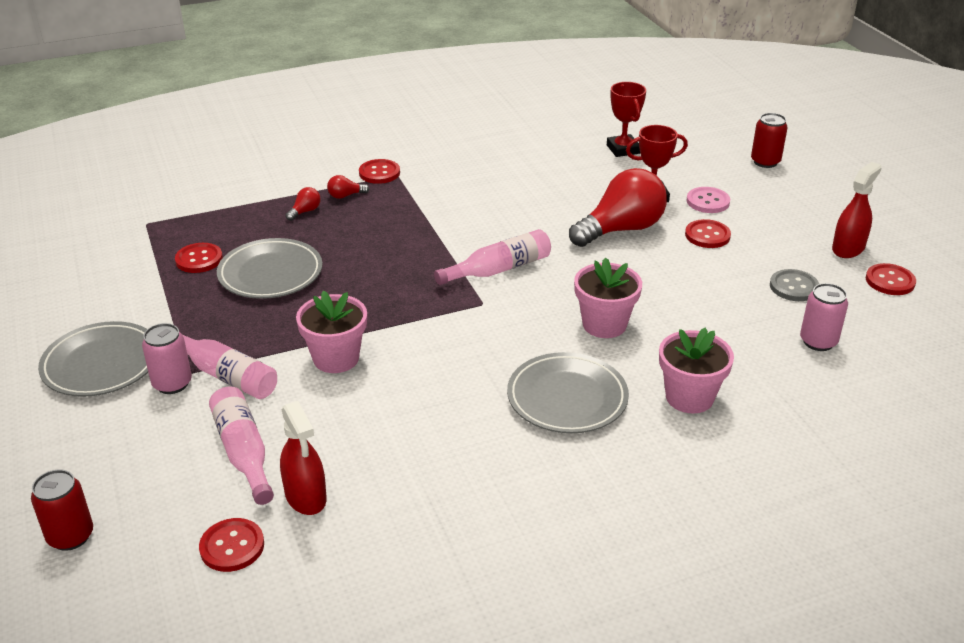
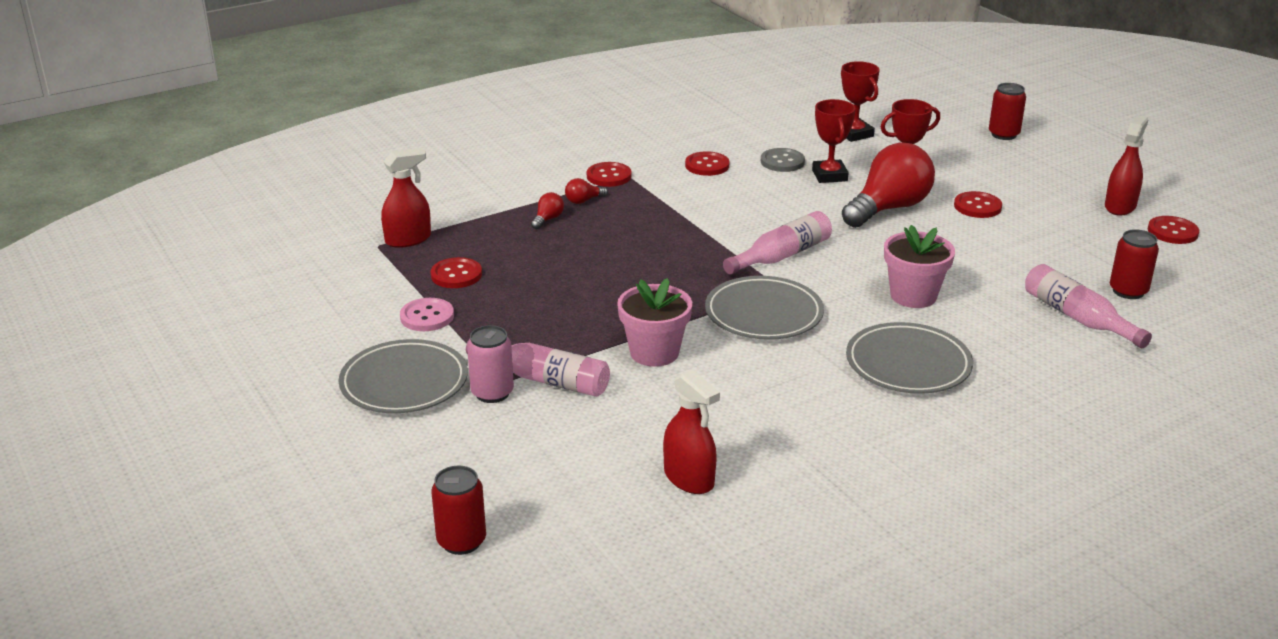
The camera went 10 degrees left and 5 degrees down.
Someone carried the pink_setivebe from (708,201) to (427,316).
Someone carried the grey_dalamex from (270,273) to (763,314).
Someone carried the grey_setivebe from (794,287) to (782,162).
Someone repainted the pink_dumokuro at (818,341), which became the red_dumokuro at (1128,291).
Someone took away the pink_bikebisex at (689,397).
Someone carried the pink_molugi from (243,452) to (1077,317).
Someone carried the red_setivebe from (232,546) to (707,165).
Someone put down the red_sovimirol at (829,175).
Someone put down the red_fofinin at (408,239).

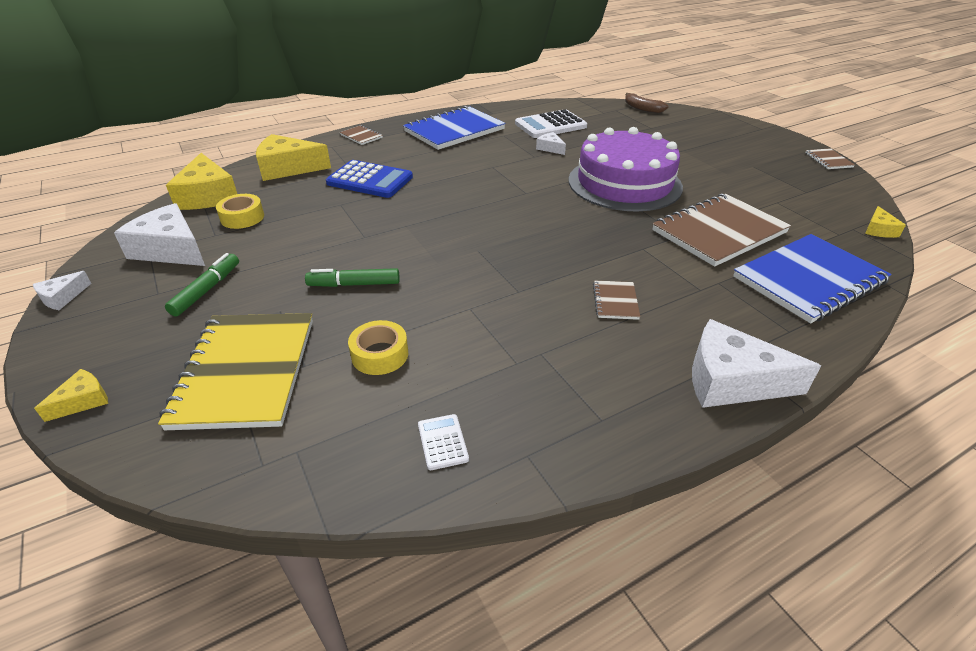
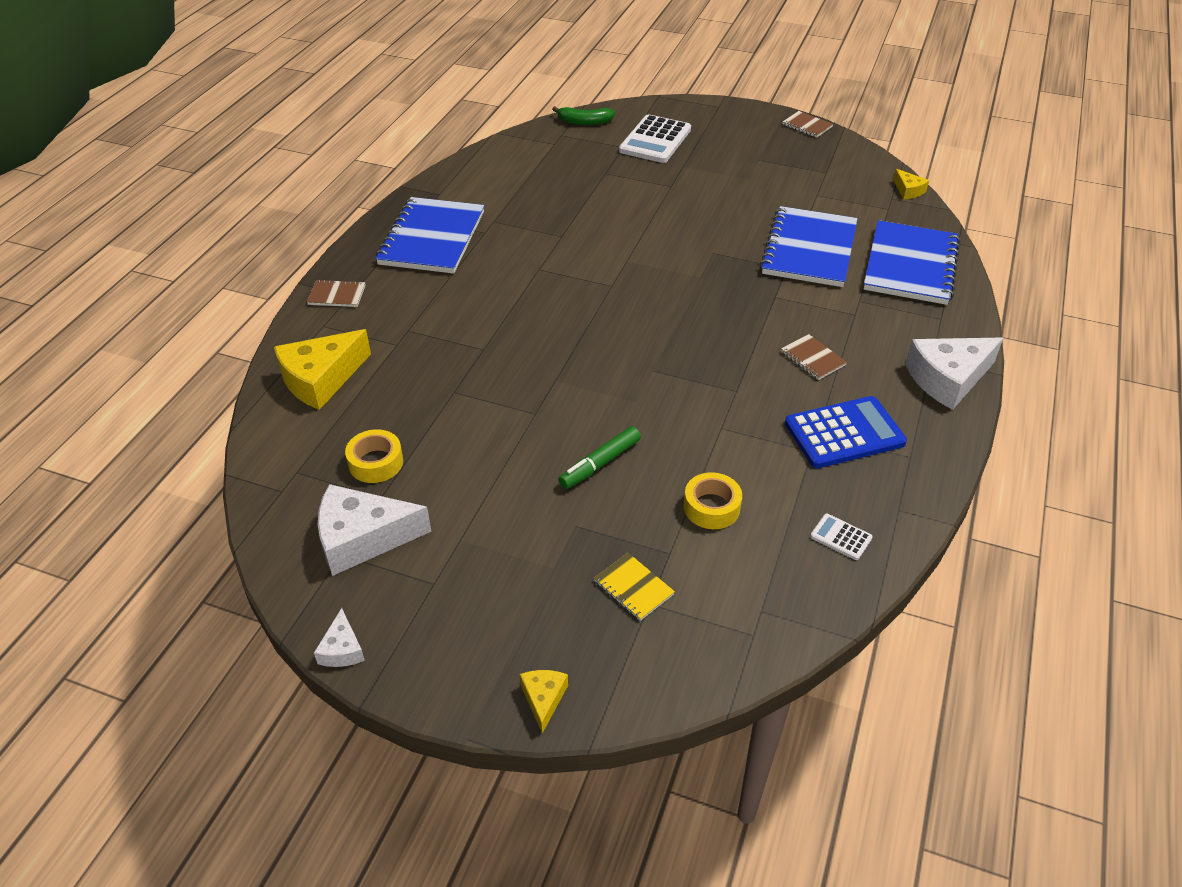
The camera went 40 degrees left and 5 degrees up.
Someone repainted the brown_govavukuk at (642,108), which became the green_govavukuk at (584,122).
Someone carried the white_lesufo from (550,125) to (655,140).
Someone took away the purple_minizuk at (624,183).
Someone took away the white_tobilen at (550,148).
Someone took away the yellow_tobilen at (208,195).
Someone carried the blue_lesufo from (370,180) to (844,433).
Someone repainted the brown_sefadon at (719,232), which became the blue_sefadon at (809,249).
Someone took away the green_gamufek at (207,290).
Someone scaled the yellow_sefadon at (246,371) by 0.43.

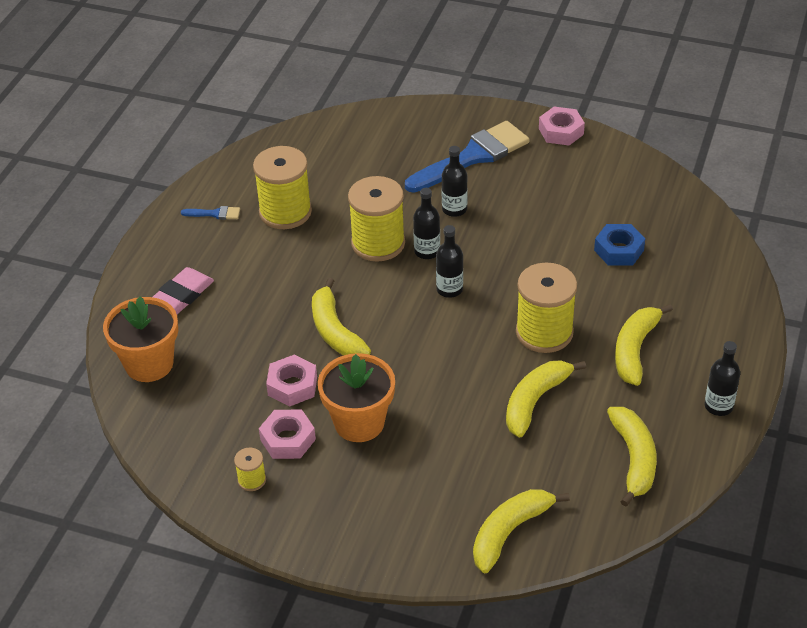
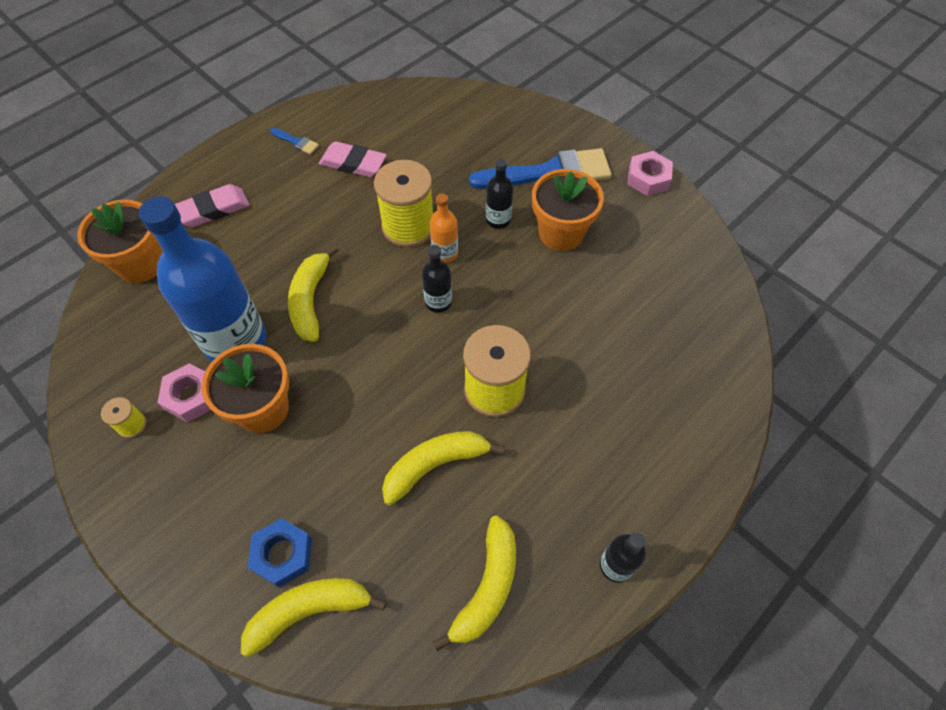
The camera went 25 degrees right and 15 degrees up.
Someone swapped the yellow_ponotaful at (285,212) for the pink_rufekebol at (353,163).
Someone repainted the black_molugi at (427,251), which became the orange_molugi at (445,253).
Someone carried the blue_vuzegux from (618,250) to (282,554).
Someone took away the yellow_govavukuk at (635,350).
Someone swapped the pink_vuzegux at (292,386) for the blue_molugi at (235,341).
Someone put down the orange_bikebisex at (561,233).

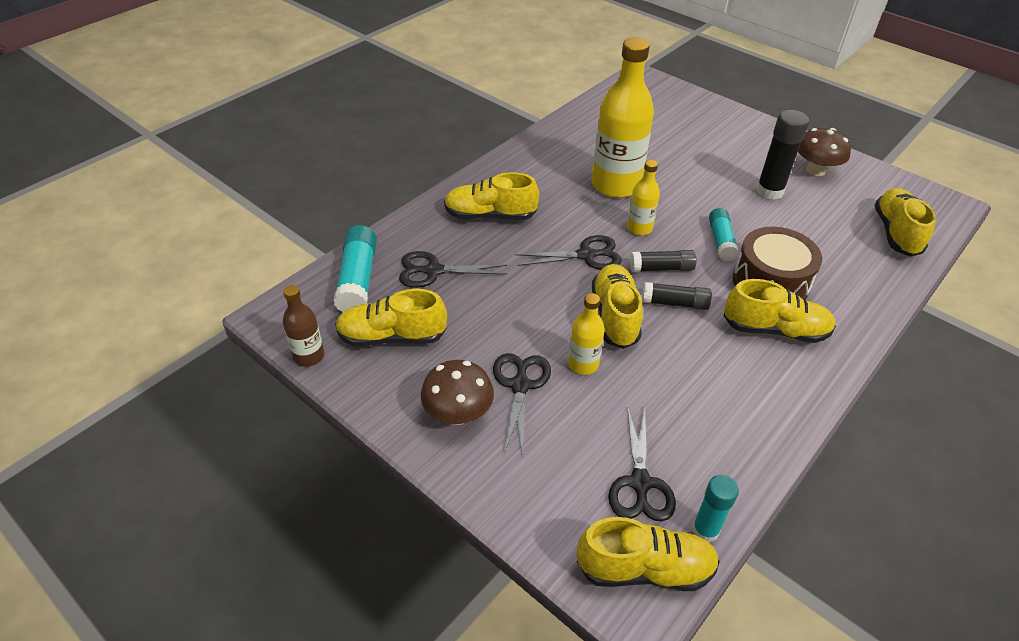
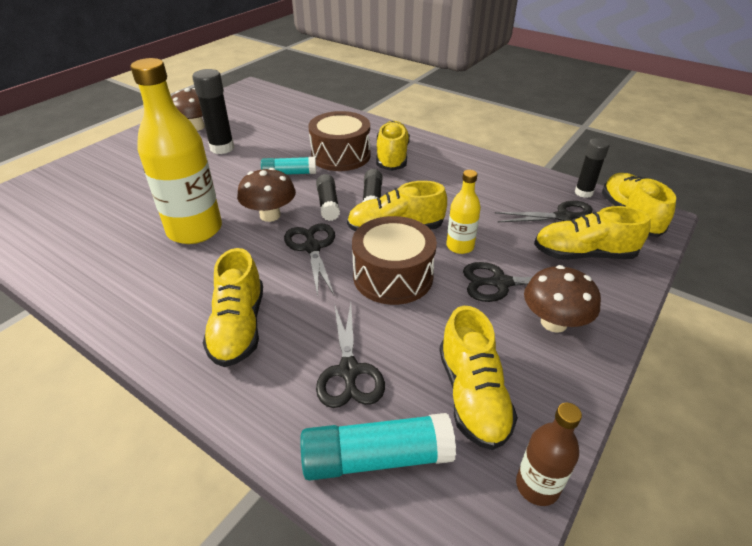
The camera went 95 degrees left and 5 degrees down.
Someone swapped the yellow_molugi at (639,228) for the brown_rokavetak at (270,215).
Someone carried the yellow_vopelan from (896,233) to (583,254).
Someone repainted the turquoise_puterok at (705,530), which became the black_puterok at (583,192).
Someone put down the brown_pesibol at (393,276).

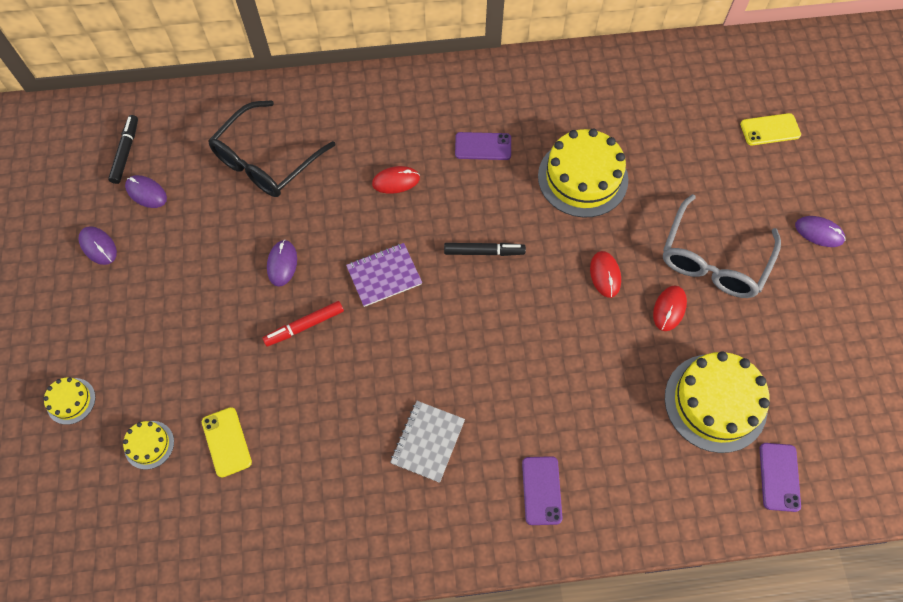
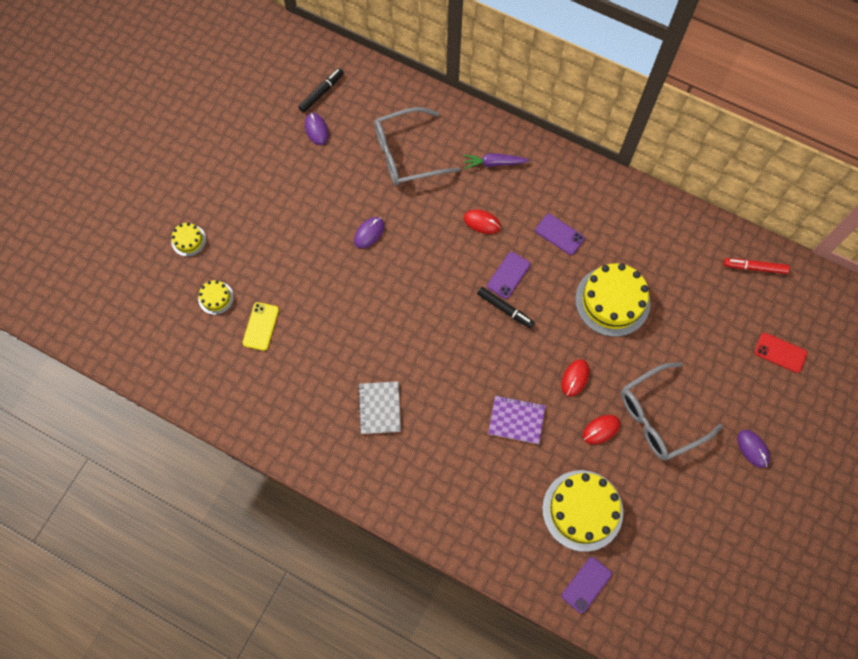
The camera went 35 degrees right and 5 degrees up.
Someone repainted the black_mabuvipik at (266,160), which became the grey_mabuvipik at (407,154).
Someone repainted the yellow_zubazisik at (770,130), which became the red_zubazisik at (780,353).
Someone took away the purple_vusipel at (98,246).
Someone carried the purple_sefadon from (384,275) to (516,420).
Someone carried the red_gamufek from (304,326) to (754,267).
Someone rotated the grey_sefadon at (427,441) by 60 degrees counterclockwise.
Someone carried the purple_zubazisik from (541,490) to (508,275).
Someone put down the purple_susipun at (494,163).

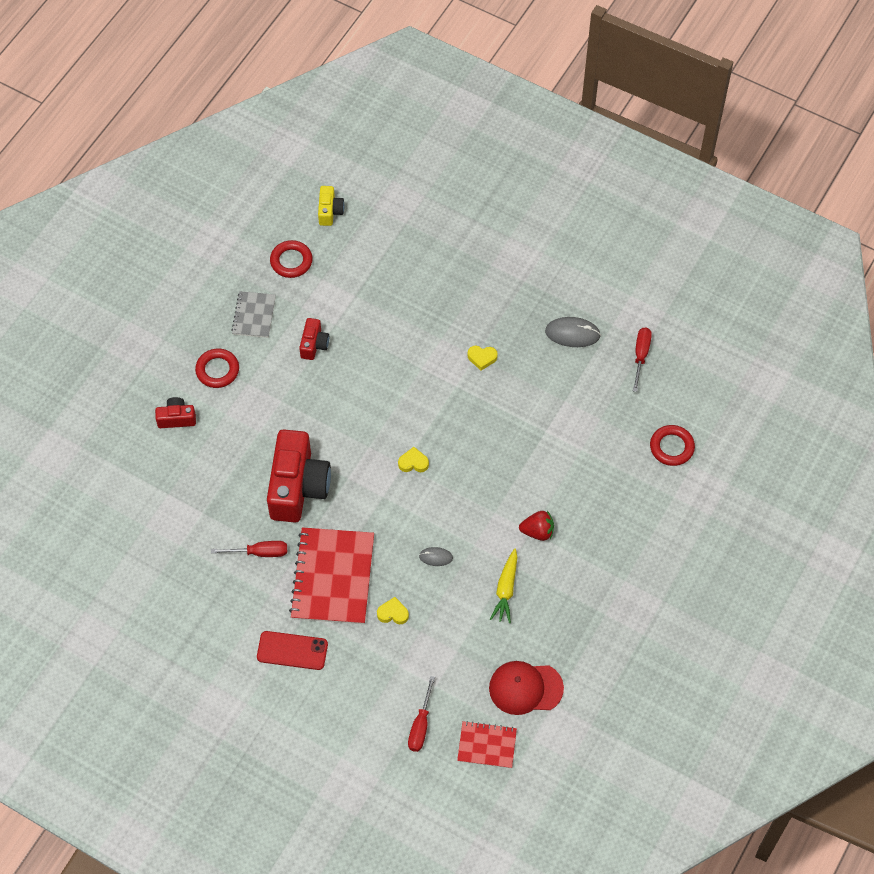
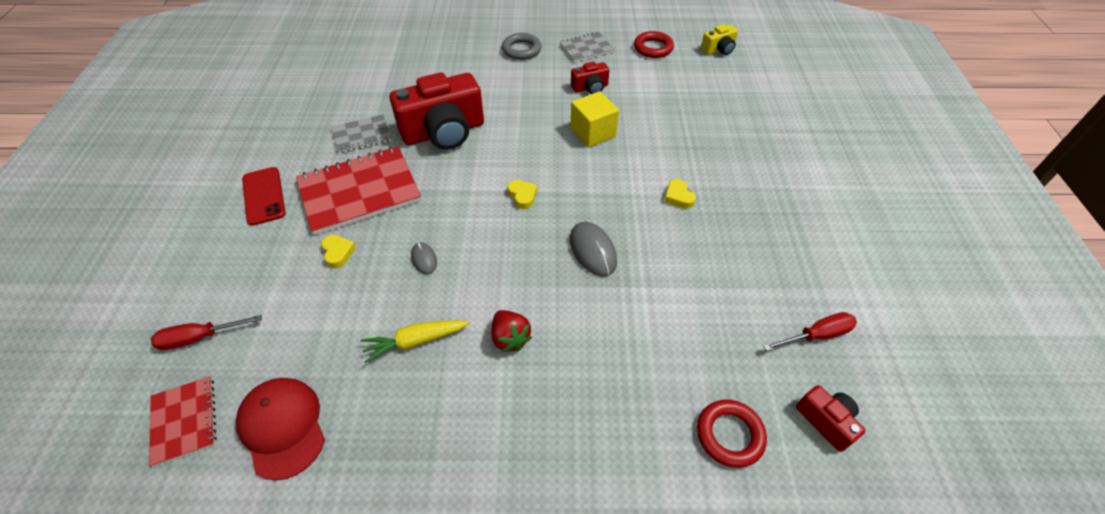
The camera went 60 degrees right and 10 degrees down.
Someone carried the grey_vusipel from (572,333) to (592,250).
Someone repainted the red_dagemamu at (217,370), which became the grey_dagemamu at (521,50).
Someone carried the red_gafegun from (176,418) to (826,421).
Someone swapped the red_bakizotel at (259,552) for the grey_sefadon at (362,135).
Someone put down the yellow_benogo at (593,132).

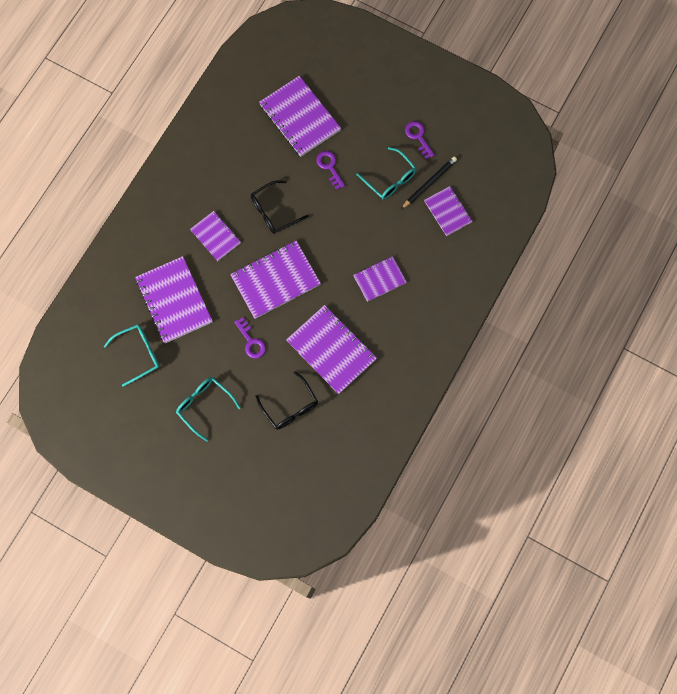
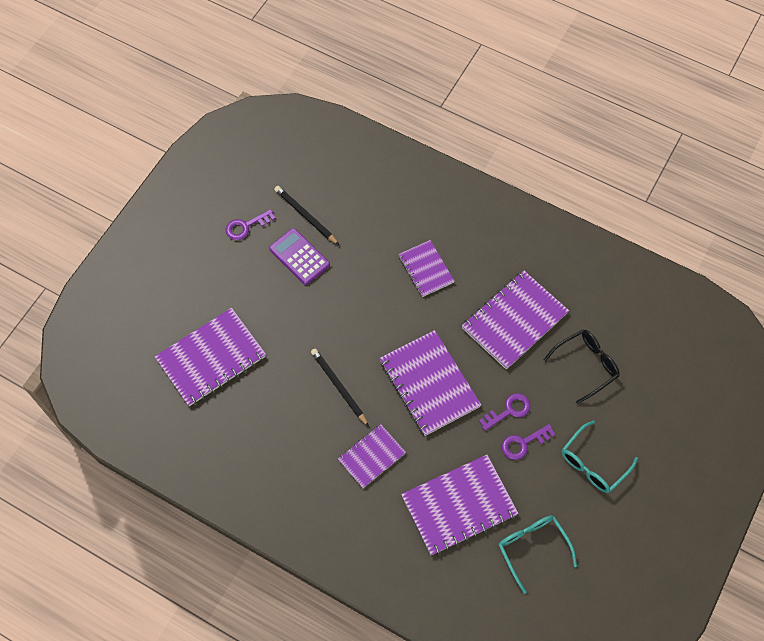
The camera went 90 degrees left and 10 degrees down.
Someone swapped the turquoise_mabuvipik at (390,179) for the purple_lesufo at (299,257).
Someone carried the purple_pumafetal from (329,167) to (523,443).
Someone swapped the black_mabuvipik at (274,212) for the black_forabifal at (339,387).
Someone took away the purple_sefadon at (447,211).

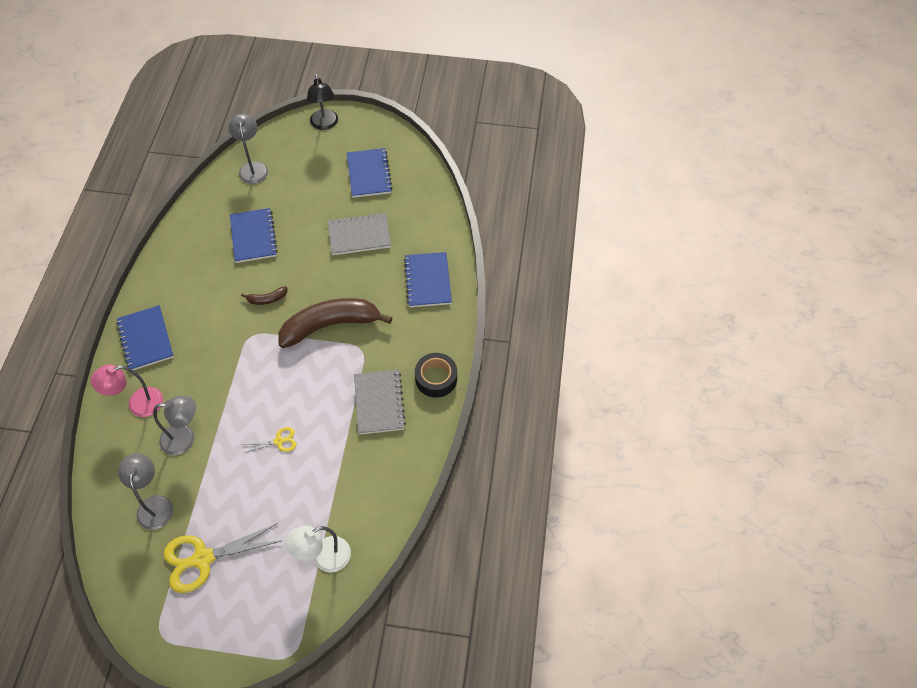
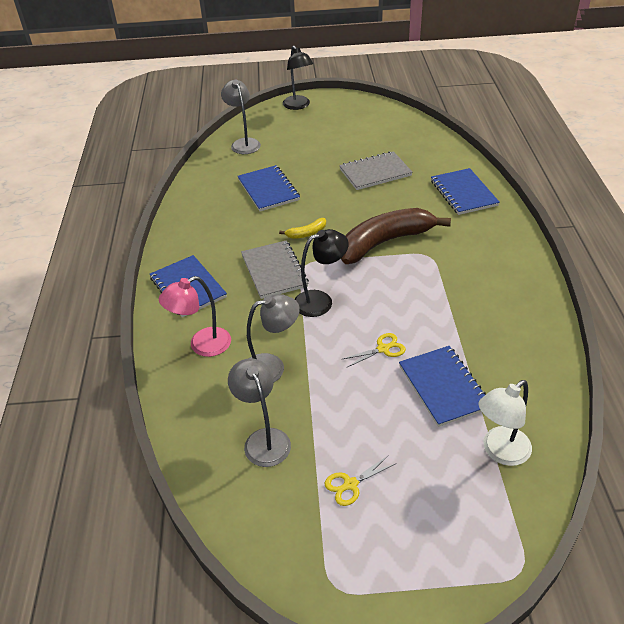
The camera went 10 degrees left and 15 degrees down.
Someone carried the blue_sefadon from (369,174) to (443,387).
Someone repainted the brown_govavukuk at (267,299), which became the yellow_govavukuk at (306,233).
Someone took away the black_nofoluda at (436,378).
Someone carried the grey_sefadon from (379,403) to (274,271).
Someone scaled the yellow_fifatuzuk at (203,558) by 0.50.
Someone put down the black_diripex at (320,301).

